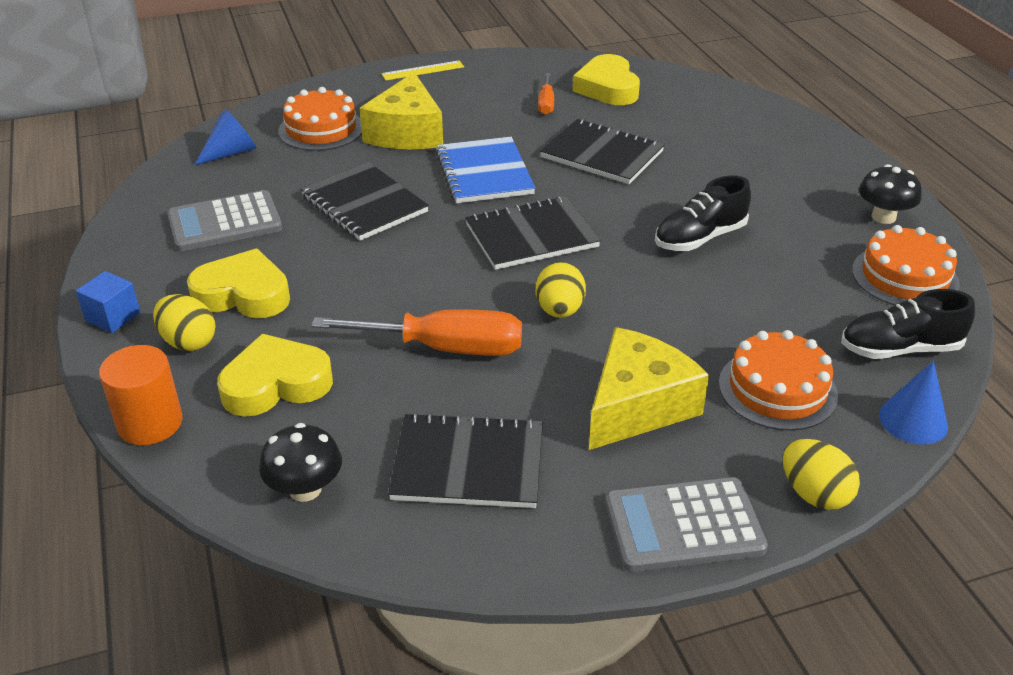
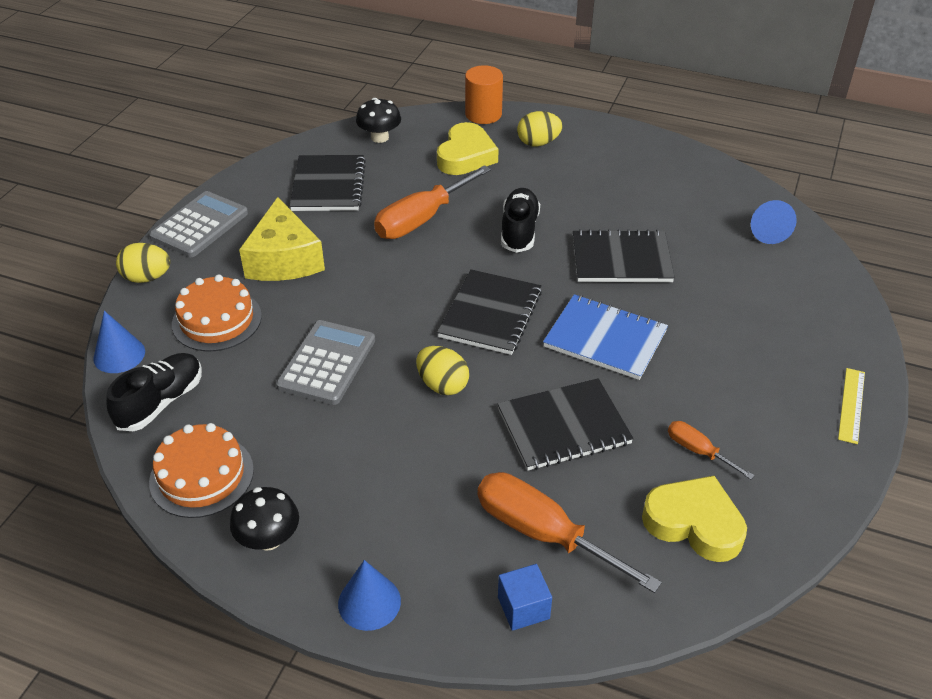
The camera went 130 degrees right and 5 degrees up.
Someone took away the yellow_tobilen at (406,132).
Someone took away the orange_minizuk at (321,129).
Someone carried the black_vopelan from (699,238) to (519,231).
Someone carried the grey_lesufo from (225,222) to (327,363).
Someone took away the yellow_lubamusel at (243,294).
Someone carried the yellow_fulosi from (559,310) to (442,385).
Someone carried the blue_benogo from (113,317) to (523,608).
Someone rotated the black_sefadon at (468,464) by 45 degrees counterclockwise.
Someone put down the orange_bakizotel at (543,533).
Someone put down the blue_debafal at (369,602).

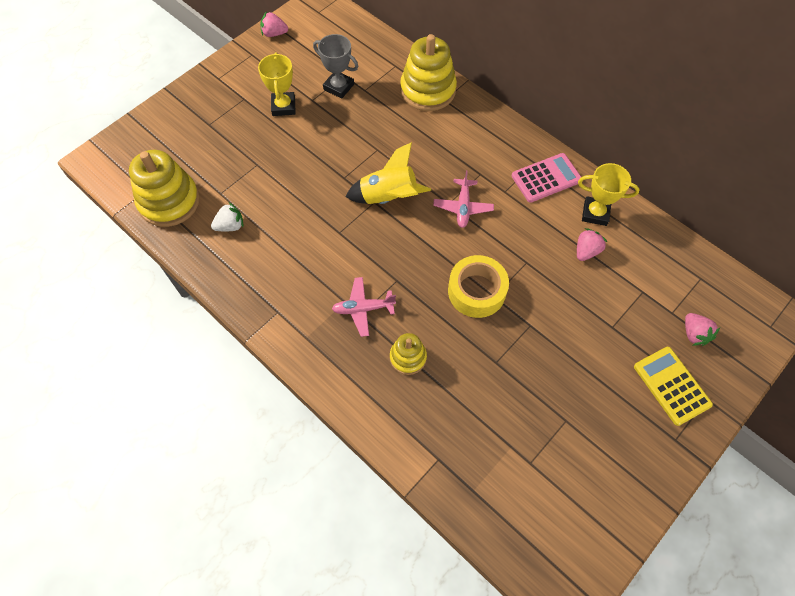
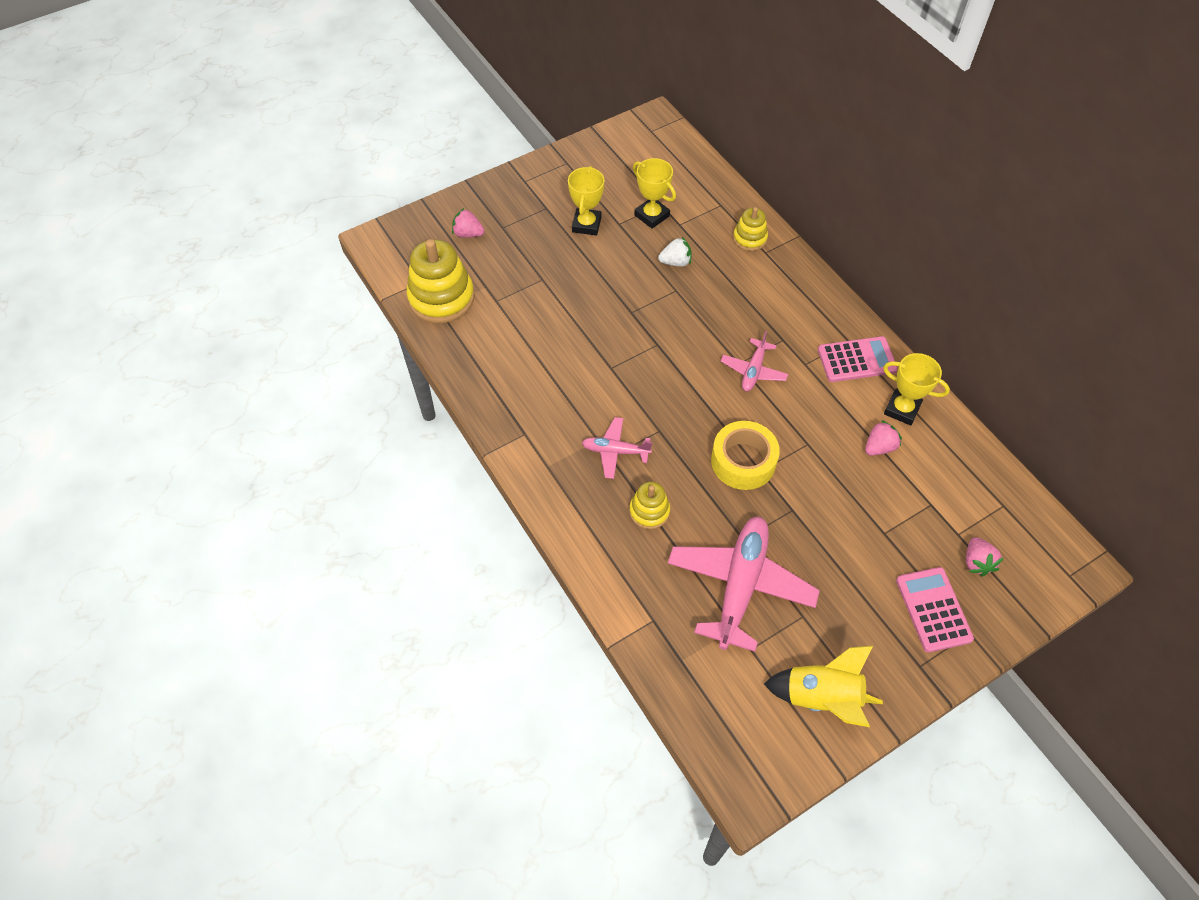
The camera went 15 degrees right and 5 degrees down.
Someone carried the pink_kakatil from (274,34) to (468,234).
Someone repainted the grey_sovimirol at (338,87), which became the yellow_sovimirol at (652,215).
Someone scaled the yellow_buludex at (428,90) by 0.54.
Someone carried the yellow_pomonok from (388,197) to (821,698).
Someone carried the white_kakatil from (230,226) to (675,262).
Someone repainted the yellow_lesufo at (671,385), which became the pink_lesufo at (933,609).
Someone put down the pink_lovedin at (740,585).

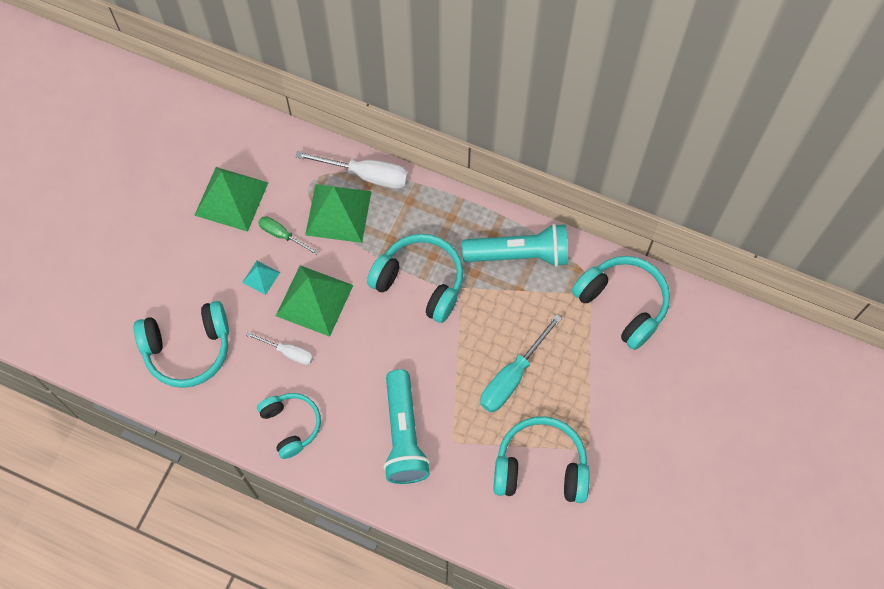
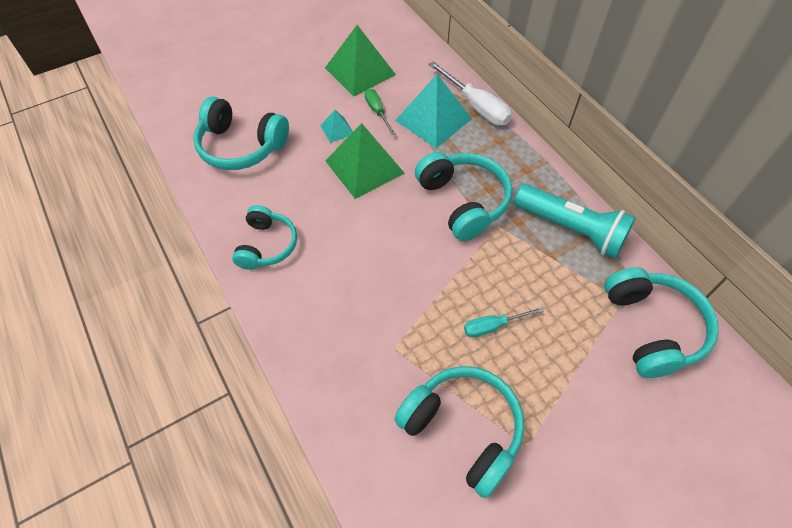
The camera went 35 degrees right and 10 degrees down.
Someone repainted the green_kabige at (338,213), which became the turquoise_kabige at (433,119).
Someone scaled the turquoise_bakizotel at (512,377) by 0.59.
Someone took away the white_bakizotel at (288,352).
Someone took away the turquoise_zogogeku at (403,435).

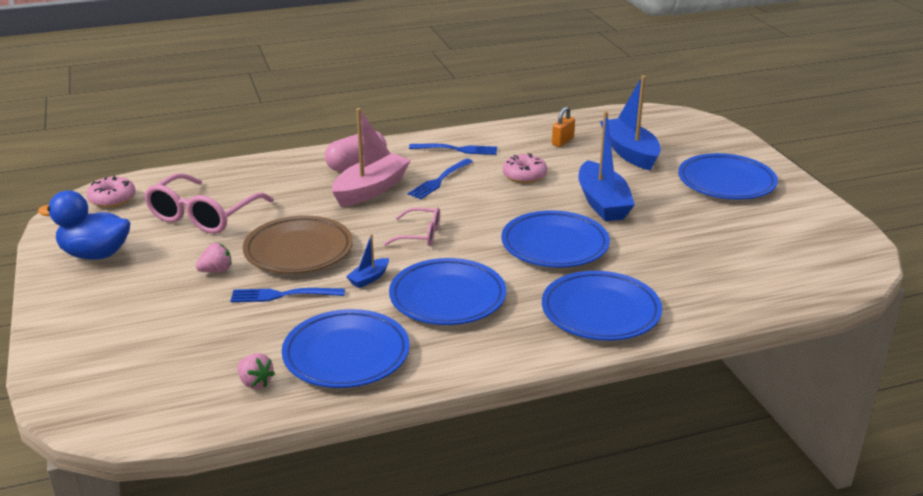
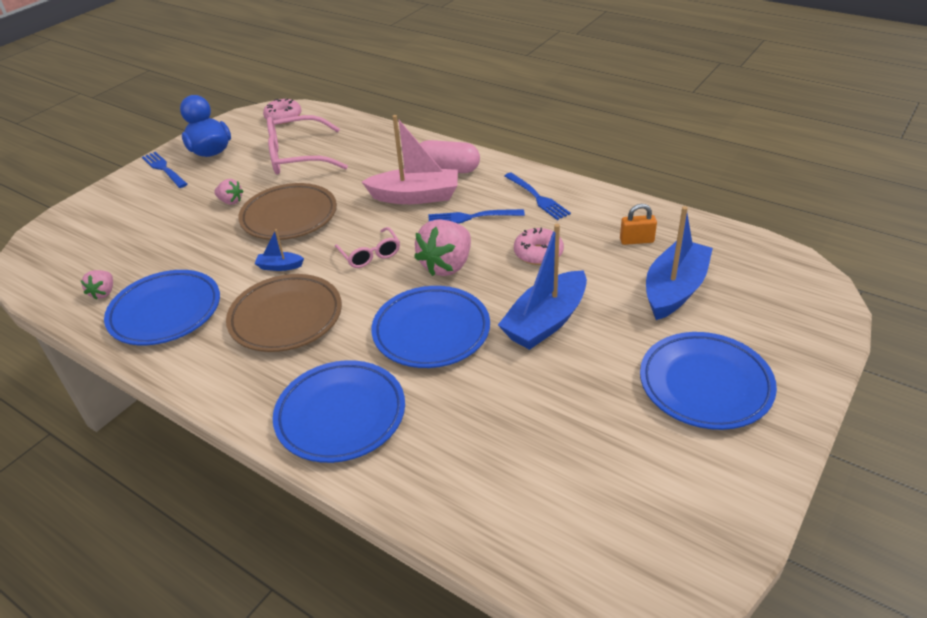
The camera went 55 degrees right and 10 degrees up.
Someone repainted the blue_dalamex at (447,298), which became the brown_dalamex at (286,317).
Someone carried the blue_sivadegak from (283,295) to (164,169).
Someone put down the pink_kakatil at (447,265).

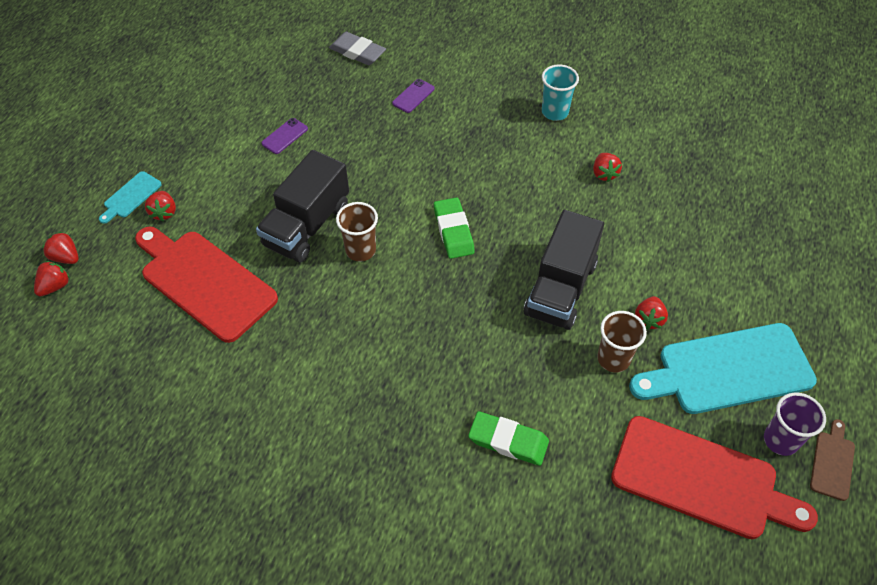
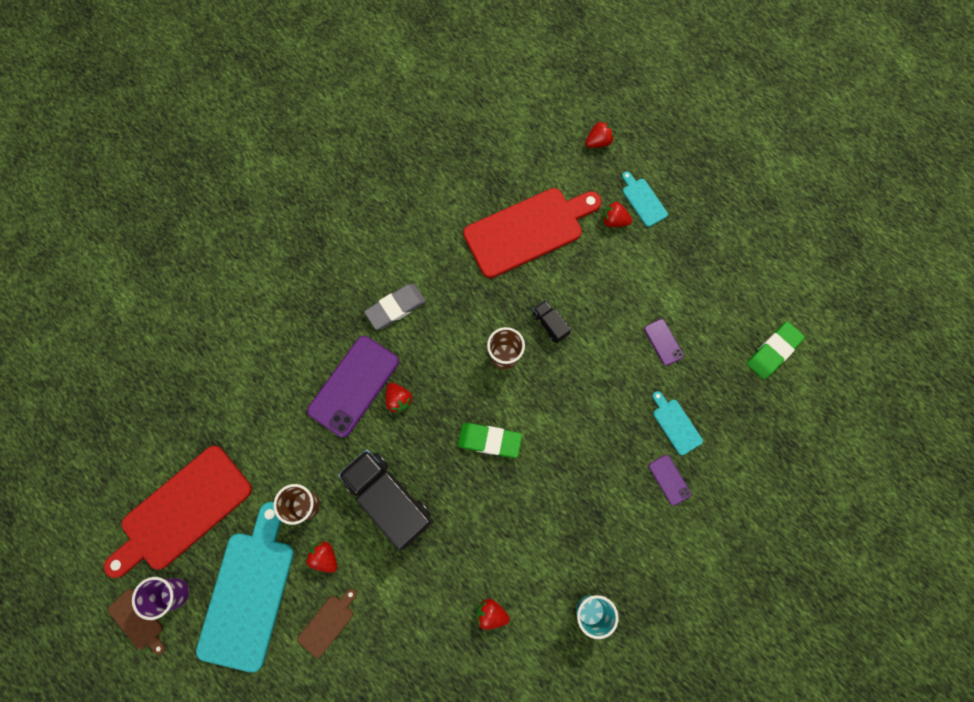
The camera went 115 degrees right and 20 degrees up.
Someone carried the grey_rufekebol from (357,52) to (395,308).
Someone scaled the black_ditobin at (307,225) by 0.46.
Someone carried the red_kakatil from (55,286) to (399,400).
Someone carried the green_rufekebol from (508,441) to (773,351).
Someone put down the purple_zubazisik at (353,386).
Someone put down the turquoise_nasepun at (675,424).
Someone put down the brown_nasepun at (327,623).

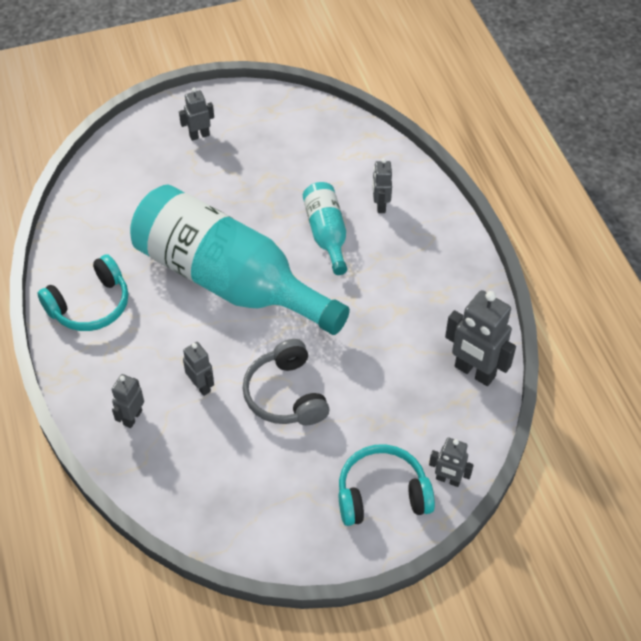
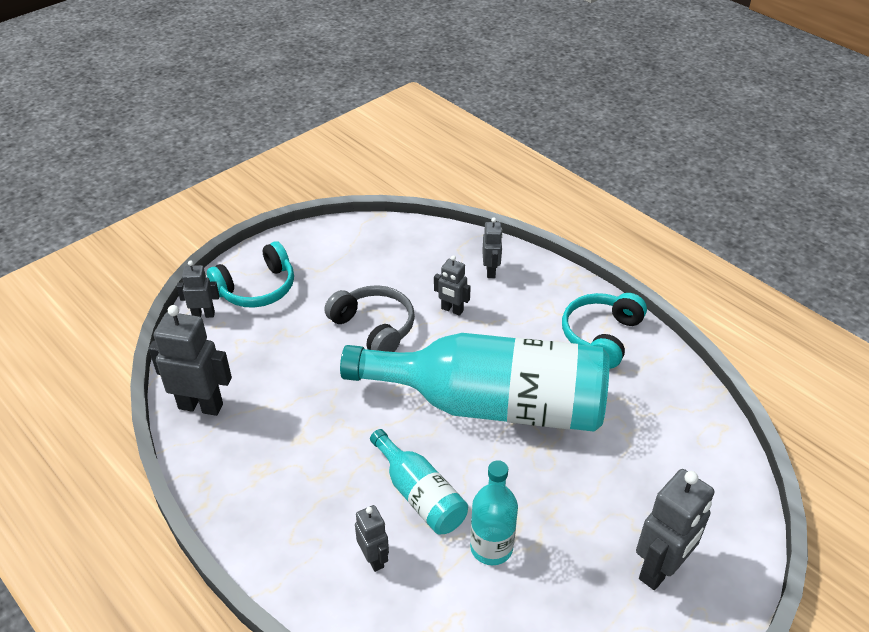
The camera went 155 degrees right and 10 degrees down.
Someone scaled the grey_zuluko at (199,135) by 1.77.
Someone put down the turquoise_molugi at (491,547).

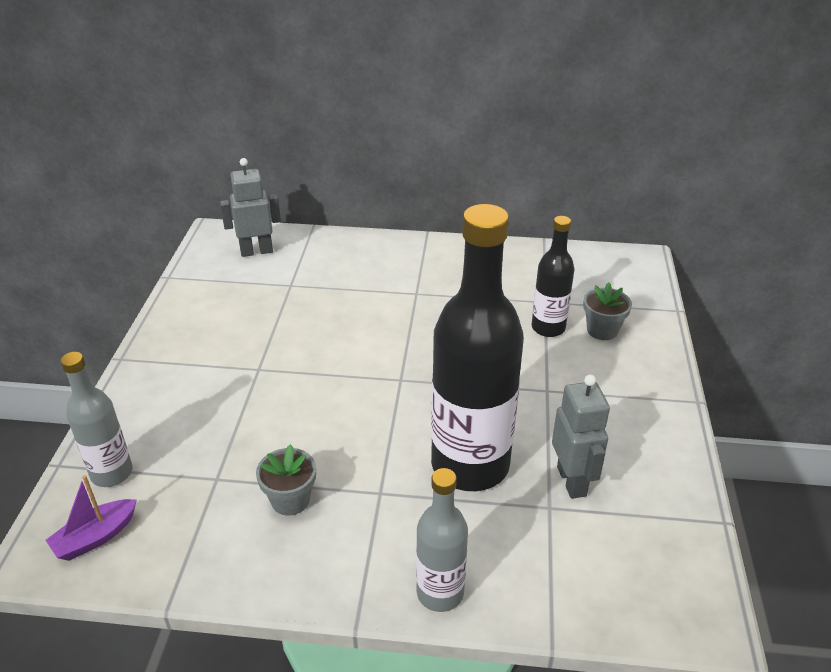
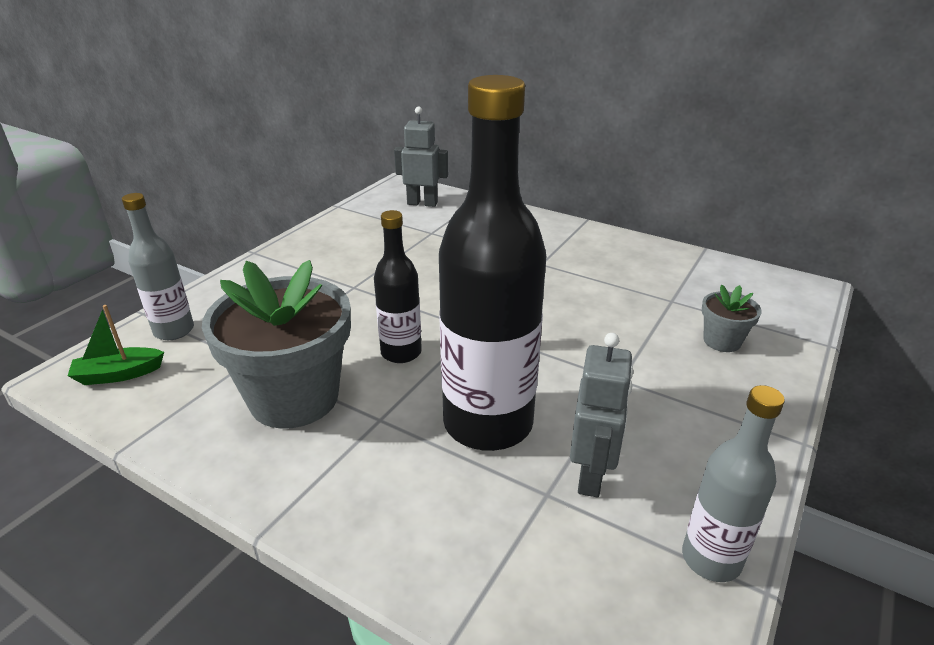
The camera went 25 degrees right and 5 degrees down.
Someone carried the black_molugi from (548,328) to (401,352).
Someone scaled the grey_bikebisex at (290,500) by 2.17.
Someone carried the grey_molugi from (440,593) to (711,559).
Someone repainted the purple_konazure at (95,537), which became the green_konazure at (119,374).

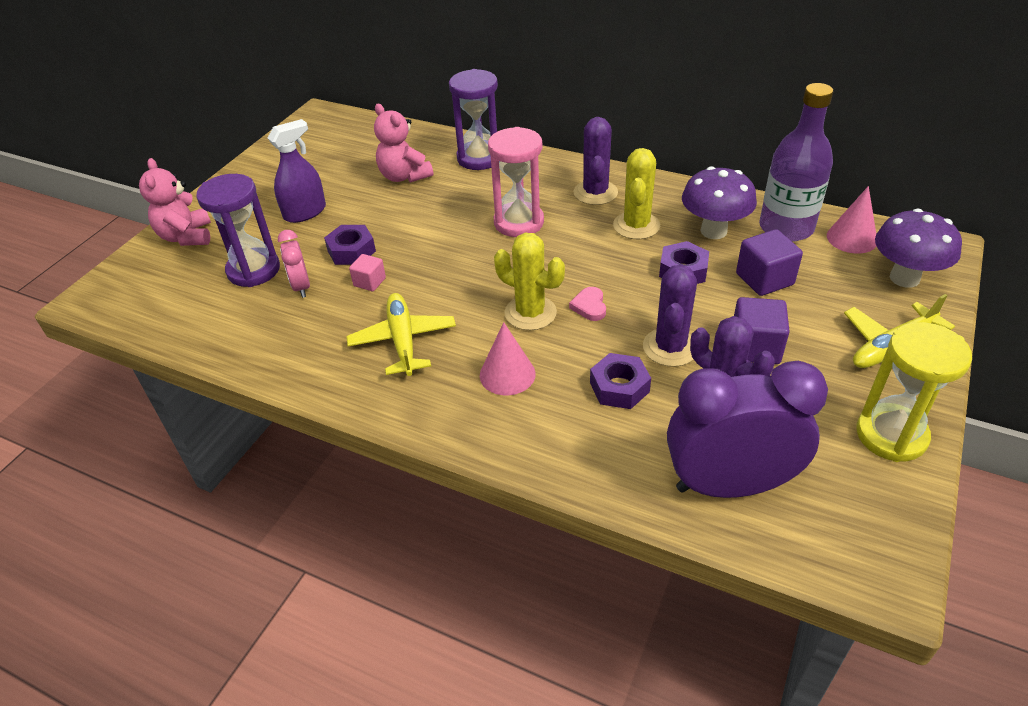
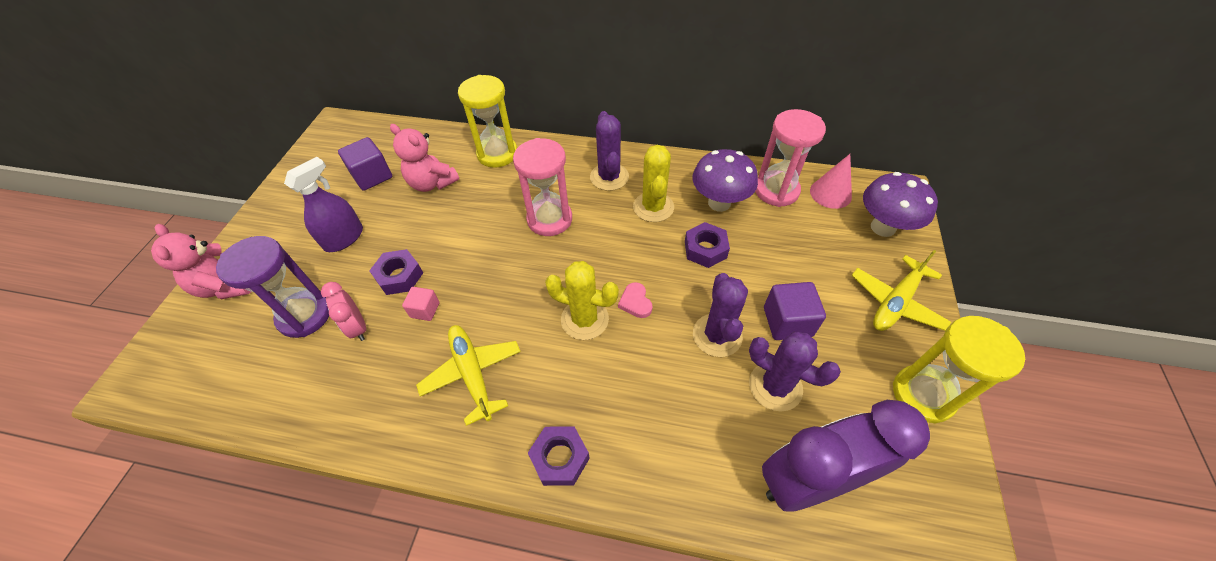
The camera went 15 degrees left and 10 degrees up.
Someone repainted the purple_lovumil at (479,158), which became the yellow_lovumil at (497,154).
Someone swapped the purple_molugi at (786,228) for the pink_lovumil at (776,191).
Someone carried the purple_benogo from (764,279) to (372,176).
Someone took away the pink_debafal at (507,374).
Someone carried the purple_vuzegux from (619,387) to (560,458).

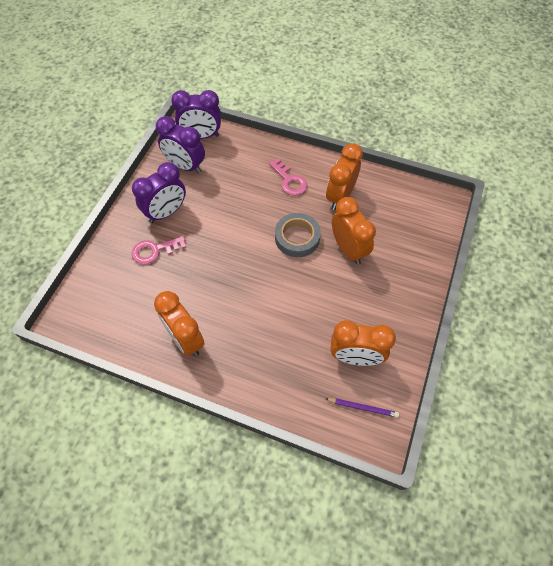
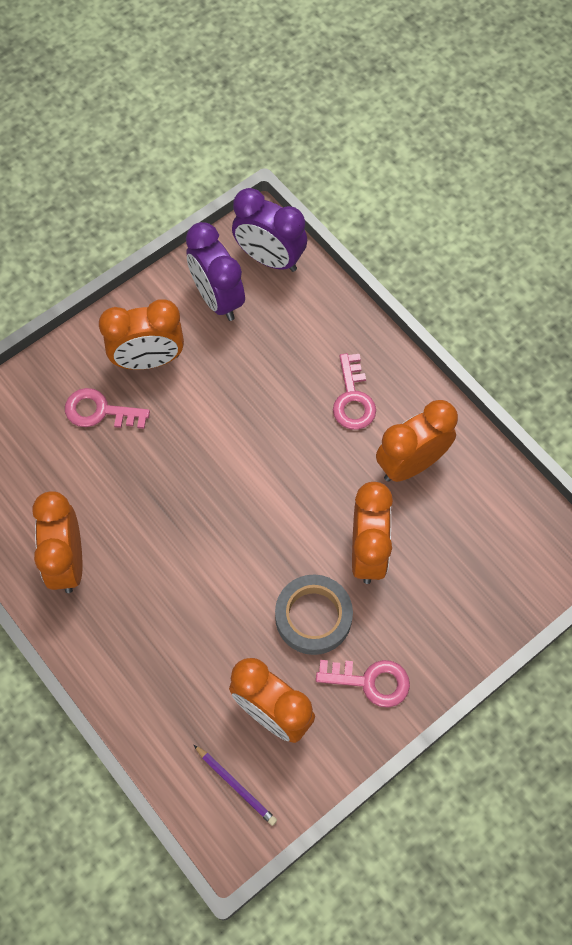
The camera went 30 degrees right and 5 degrees up.
Someone repainted the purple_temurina at (166,212), which became the orange_temurina at (148,360).
Someone carried the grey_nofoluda from (297,238) to (313,617).
Someone put down the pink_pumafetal at (370,681).

